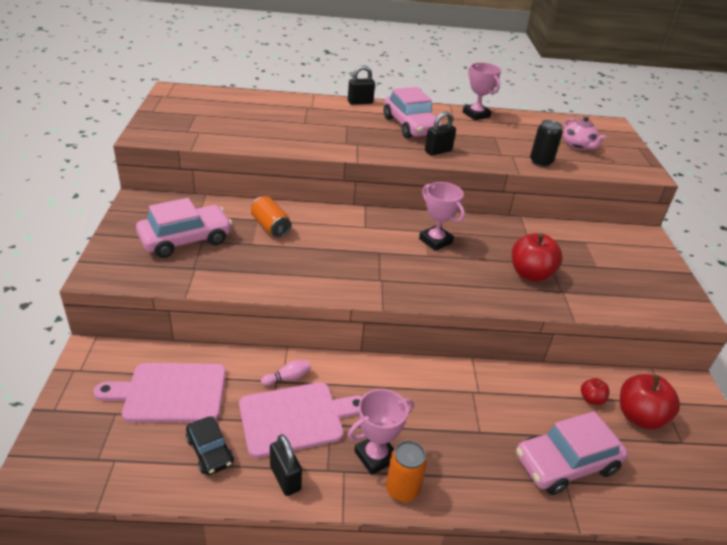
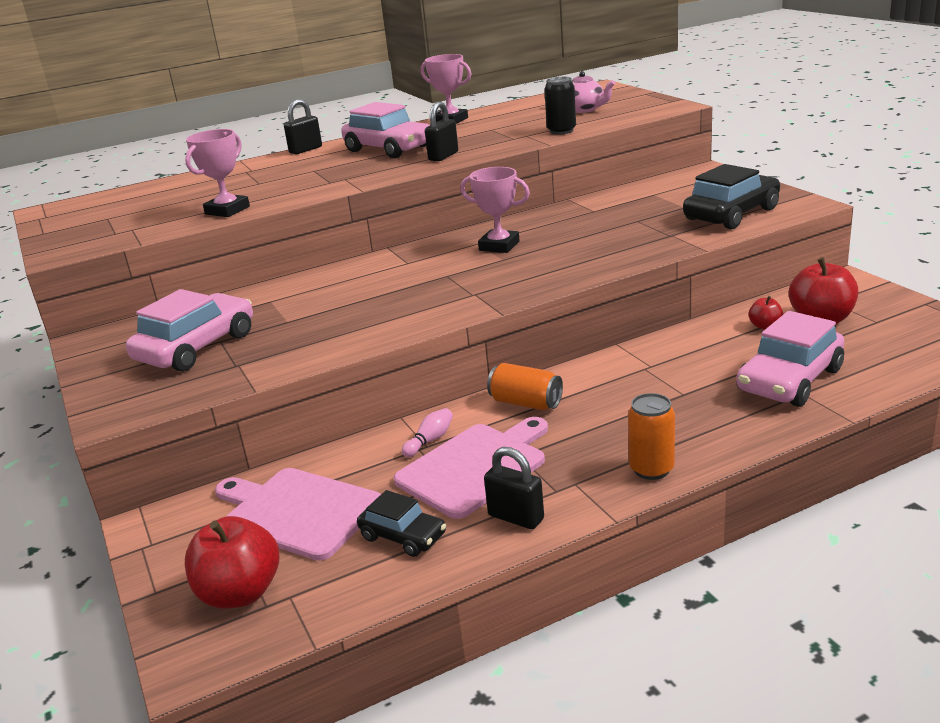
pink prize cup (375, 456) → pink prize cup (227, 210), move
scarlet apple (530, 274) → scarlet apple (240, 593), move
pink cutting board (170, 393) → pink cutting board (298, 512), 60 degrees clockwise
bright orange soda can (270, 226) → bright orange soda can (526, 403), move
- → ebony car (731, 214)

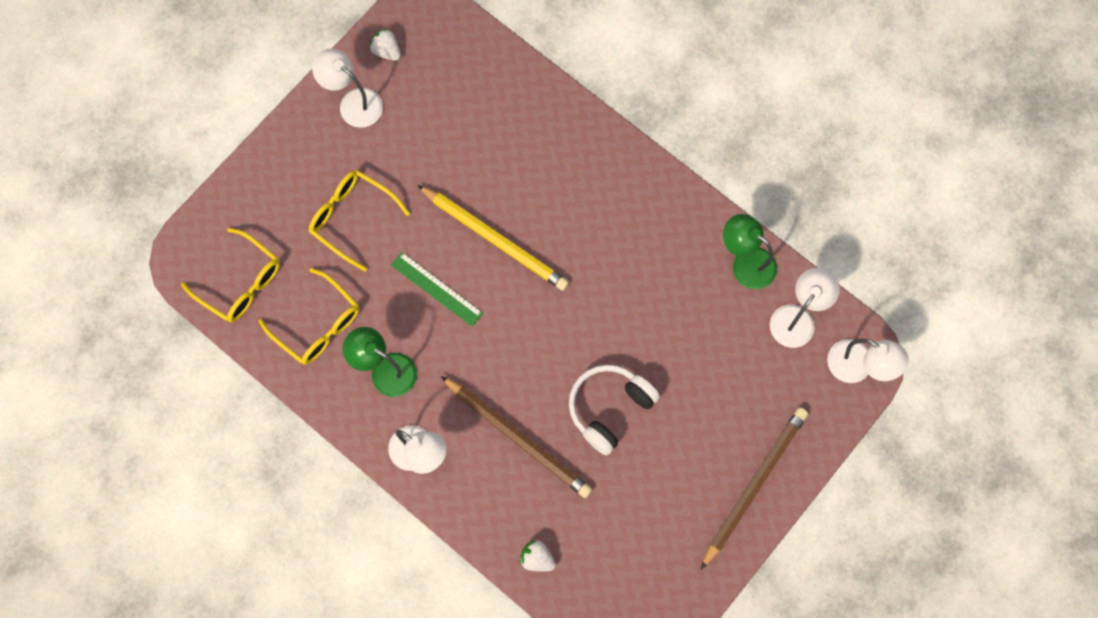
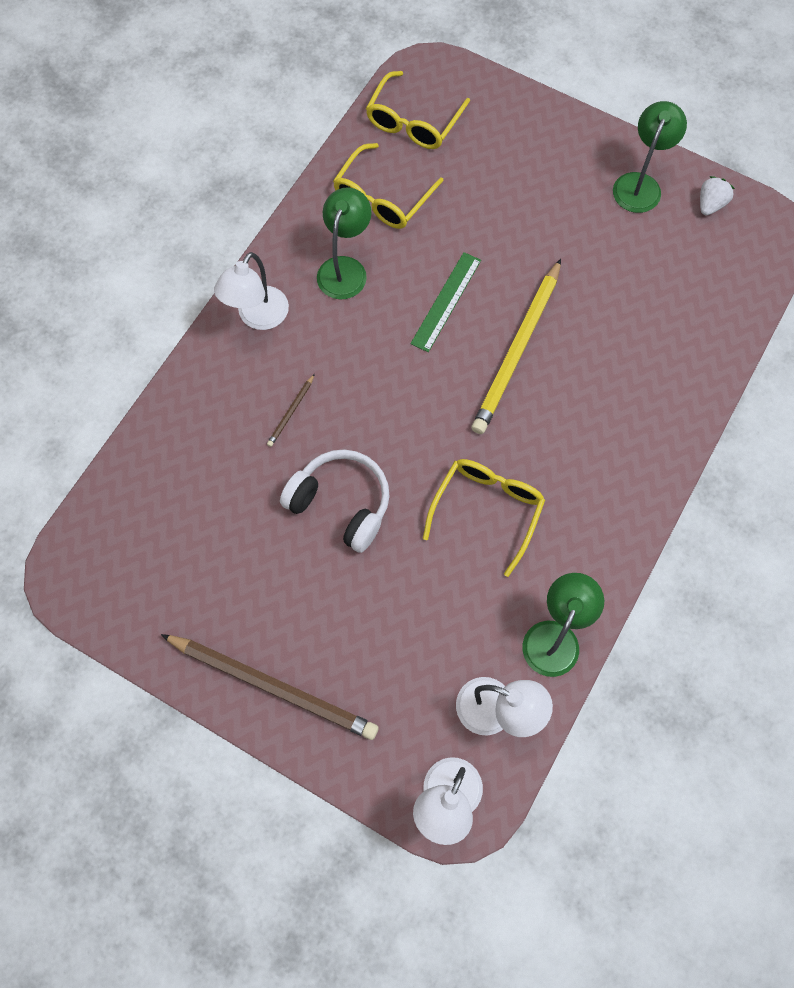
brown wooden pencil (518, 438) → brown wooden pencil (291, 412), x0.41
yellow spectacles (352, 218) → yellow spectacles (487, 510), move
white desk lamp (353, 102) → leaf-green desk lamp (640, 184)
white berry (537, 558) → -

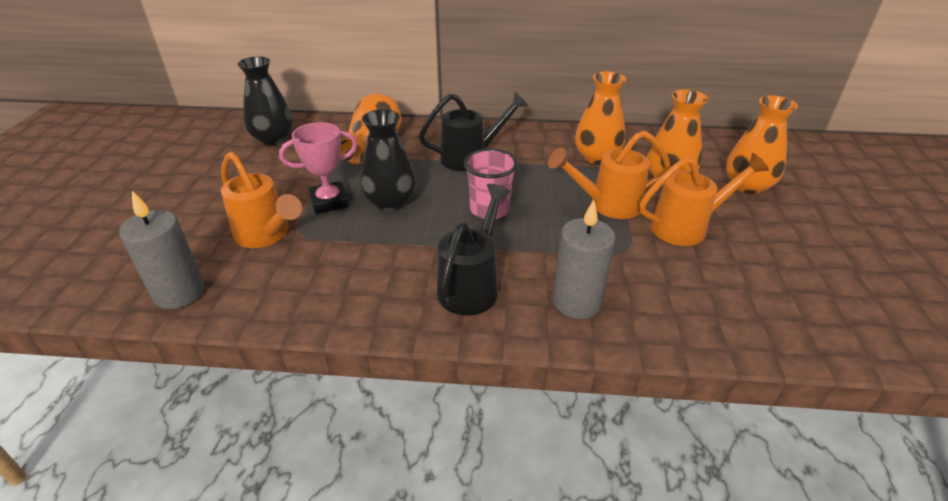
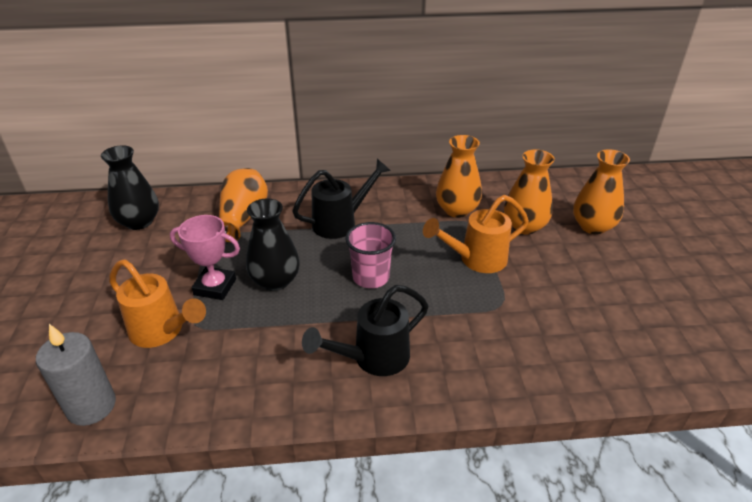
pink prize cup (329, 202) → pink prize cup (215, 287), 45 degrees clockwise
ebony watering pot (472, 285) → ebony watering pot (372, 359), 135 degrees counterclockwise
ash-grey candle (576, 302) → -
bright orange watering pot (687, 227) → -

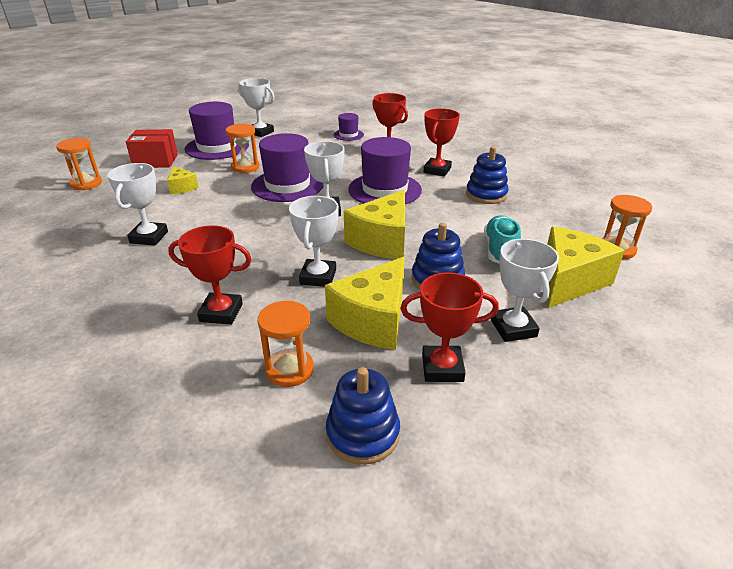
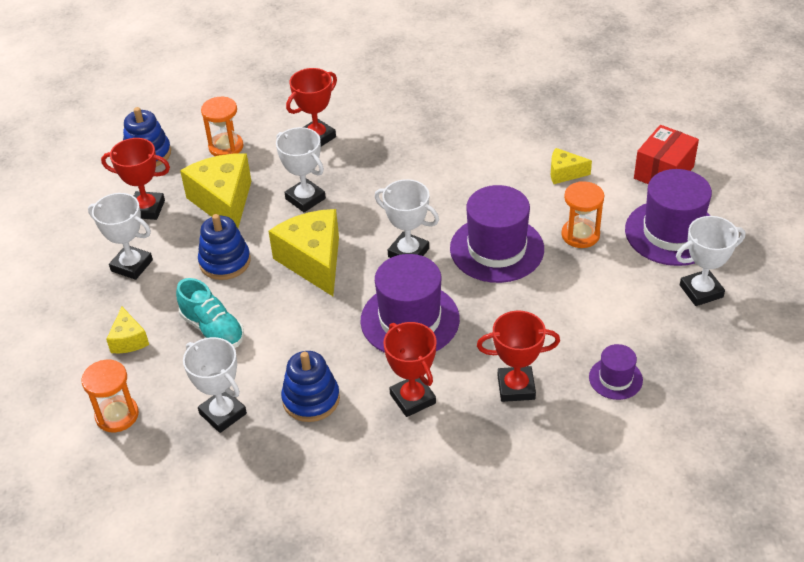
scarlet prize cup (442, 368) → scarlet prize cup (147, 209), 60 degrees clockwise
yellow cheese wedge (569, 281) → yellow cheese wedge (128, 340), x0.51
white prize cup (149, 237) → white prize cup (223, 414), move
bright orange sandglass (86, 184) → -

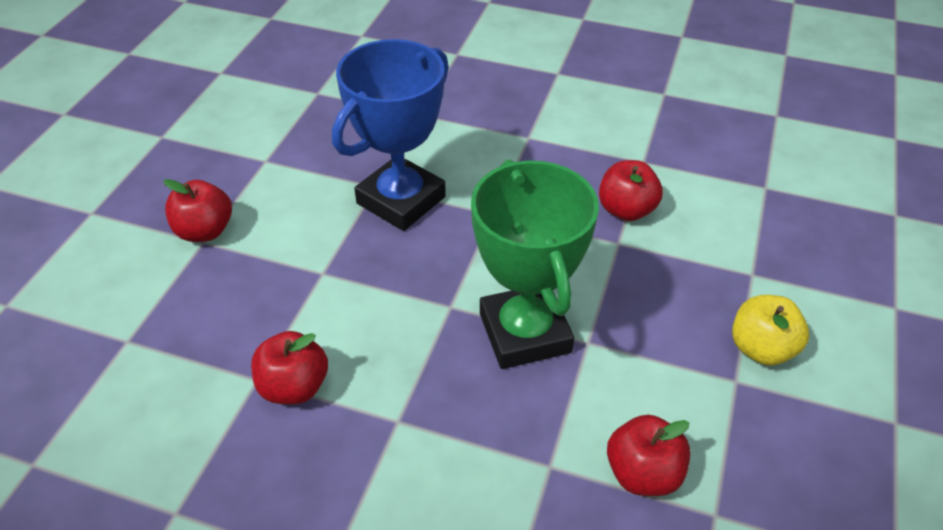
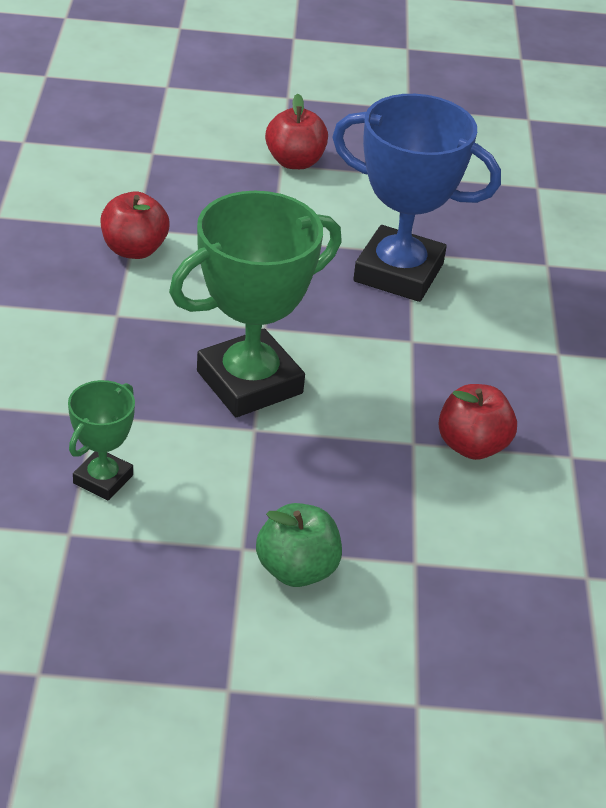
scarlet apple (643, 473) → leaf-green prize cup (103, 479)
yellow apple (761, 349) → leaf-green apple (297, 570)

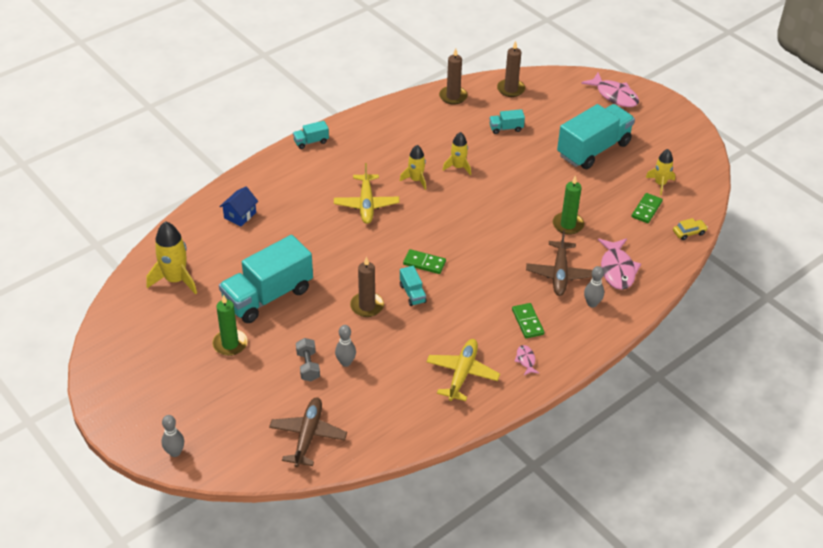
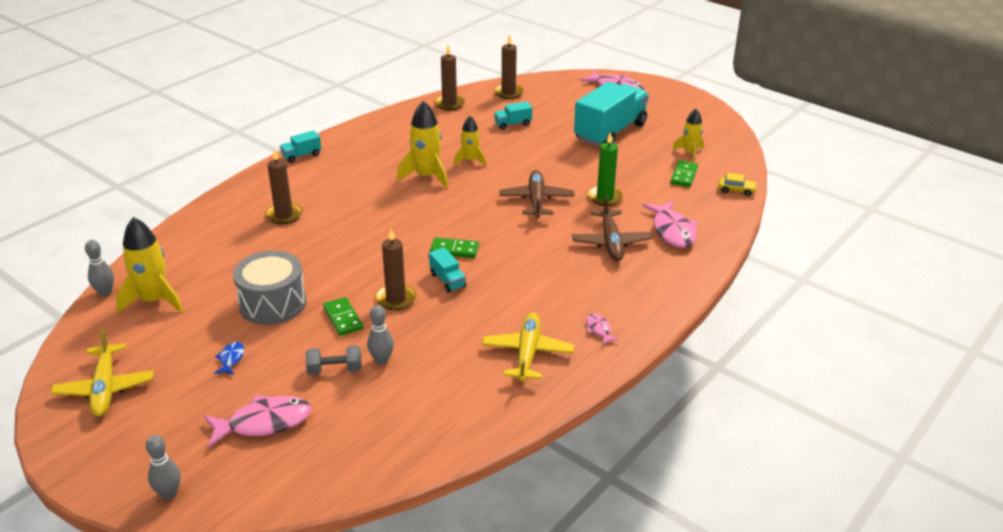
yellow plane (366, 204) → yellow plane (105, 388), move
ash-grey skittle (592, 304) → ash-grey skittle (105, 292), move
- → pink toy fish (264, 423)
leaf-green candle (230, 344) → blue toy fish (231, 359)
aqua toy truck (268, 296) → ash-grey snare drum (273, 303)
- → brown candle (284, 215)
ash-grey dumbbell (308, 366) → ash-grey dumbbell (335, 370), 75 degrees counterclockwise
leaf-green domino (527, 322) → leaf-green domino (343, 318), move
yellow toy rocket (416, 180) → yellow toy rocket (426, 176), x1.61
brown plane (308, 436) → brown plane (536, 200), move
yellow car (689, 232) → yellow car (736, 190), 45 degrees clockwise
blue toy house (240, 215) → -

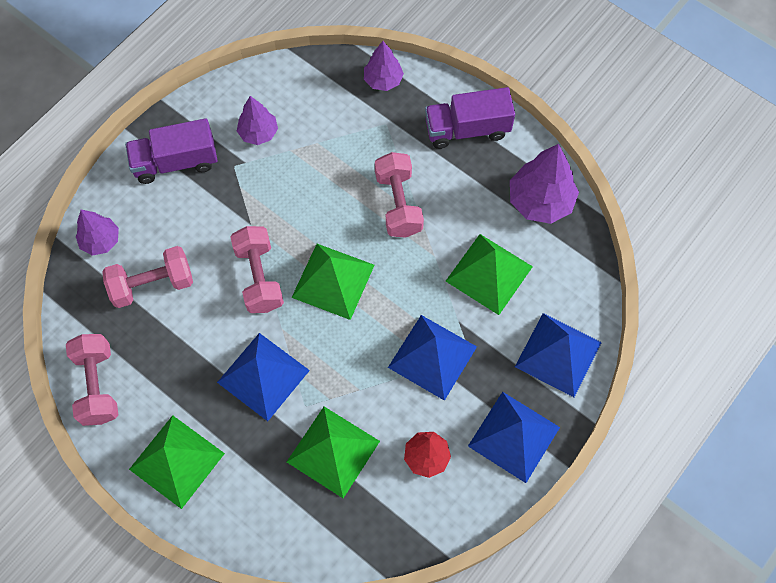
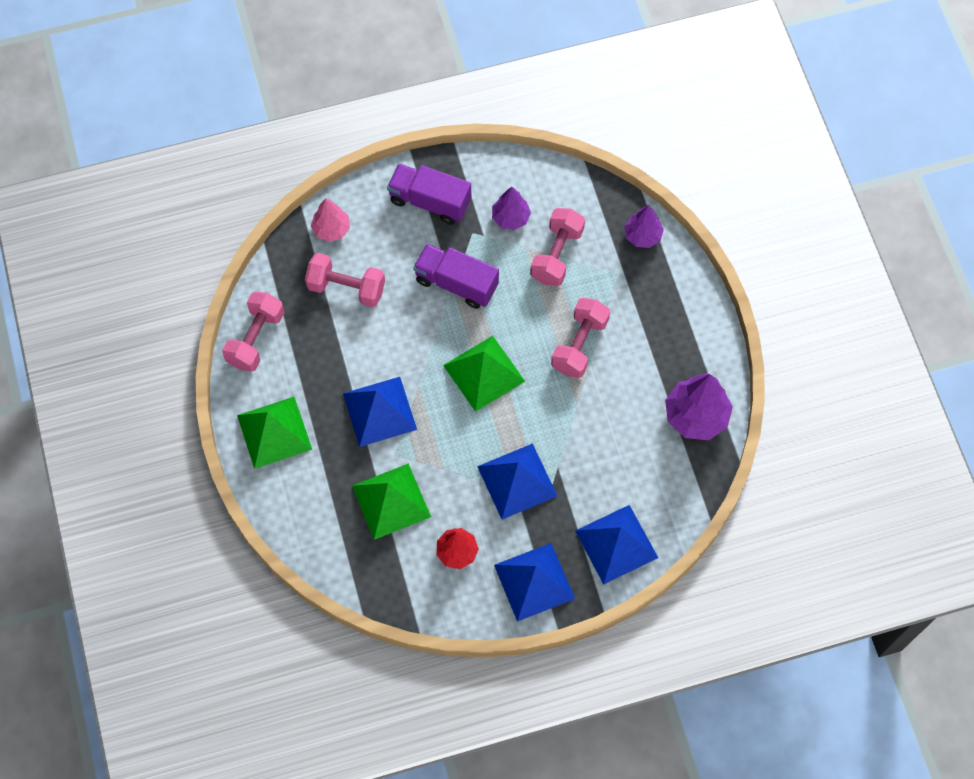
violet toy tree (101, 241) → pink toy tree (331, 229)
violet toy truck (467, 129) → violet toy truck (456, 283), move
pink dumbbell (259, 277) → pink dumbbell (556, 255), move
leaf-green pyramid (489, 273) → -

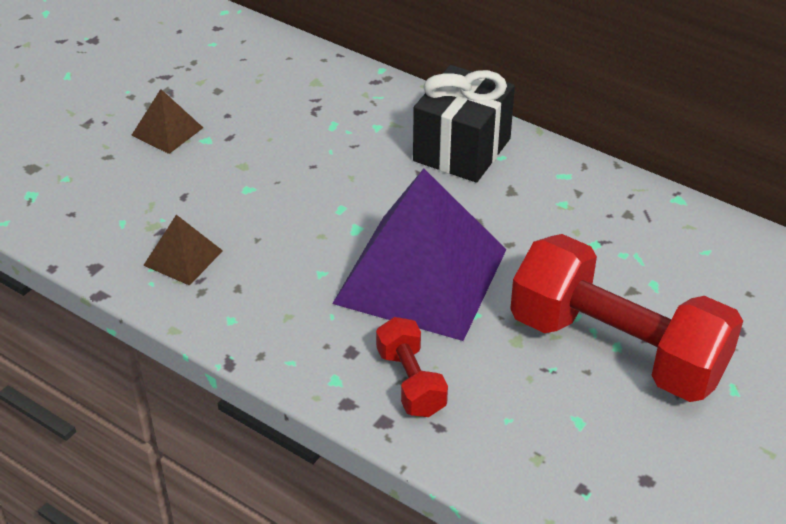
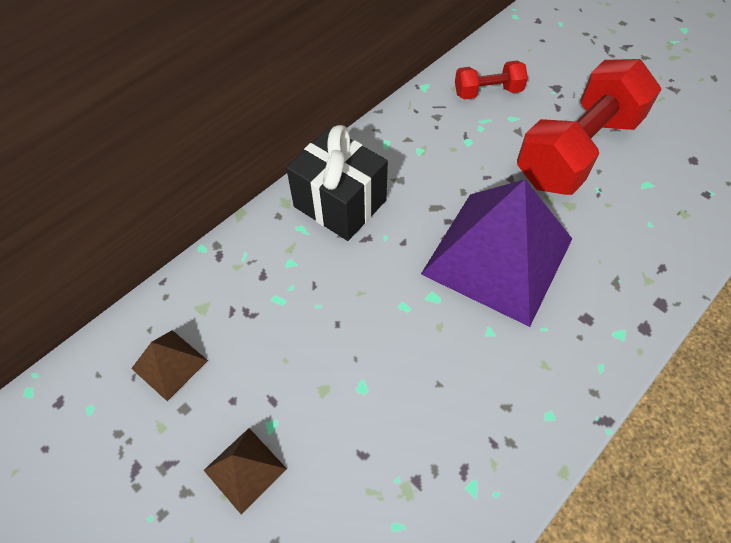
brown pyramid (183, 258) → brown pyramid (169, 364), move
scarlet dumbbell (410, 382) → scarlet dumbbell (488, 92), move

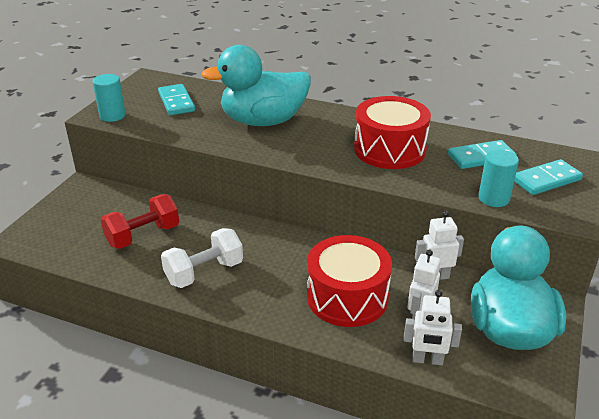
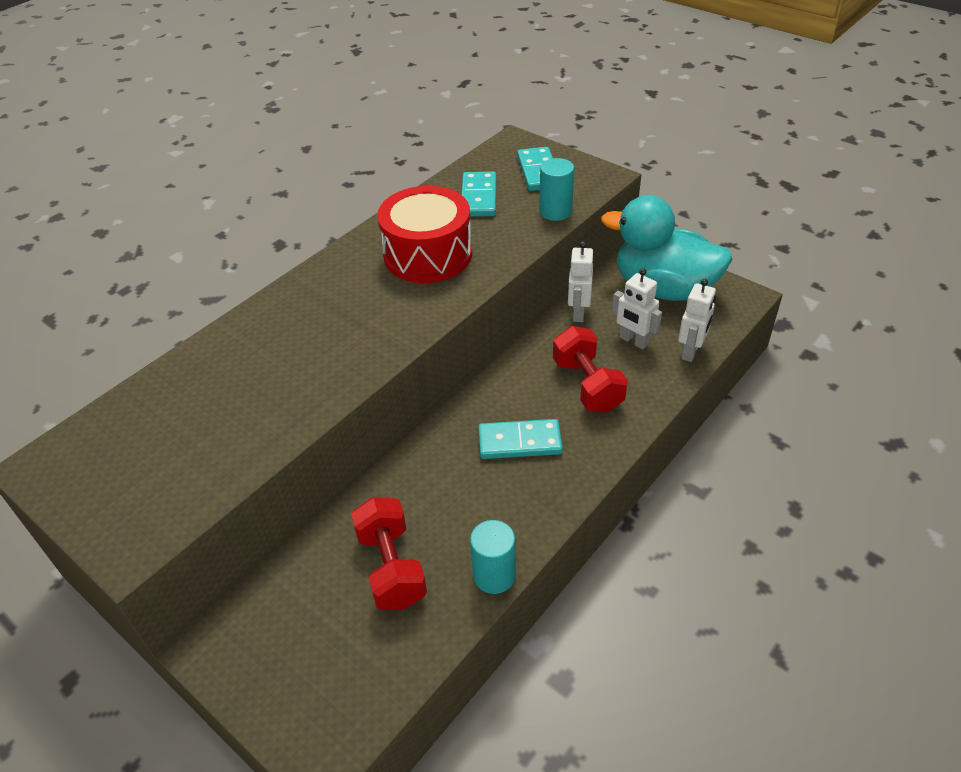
aqua solid cylinder (112, 116) → aqua solid cylinder (494, 575), move
aqua domino (176, 102) → aqua domino (520, 442), move
scarlet snare drum (347, 297) → scarlet dumbbell (587, 385)
white dumbbell (204, 272) → -
aqua duck (263, 121) → -

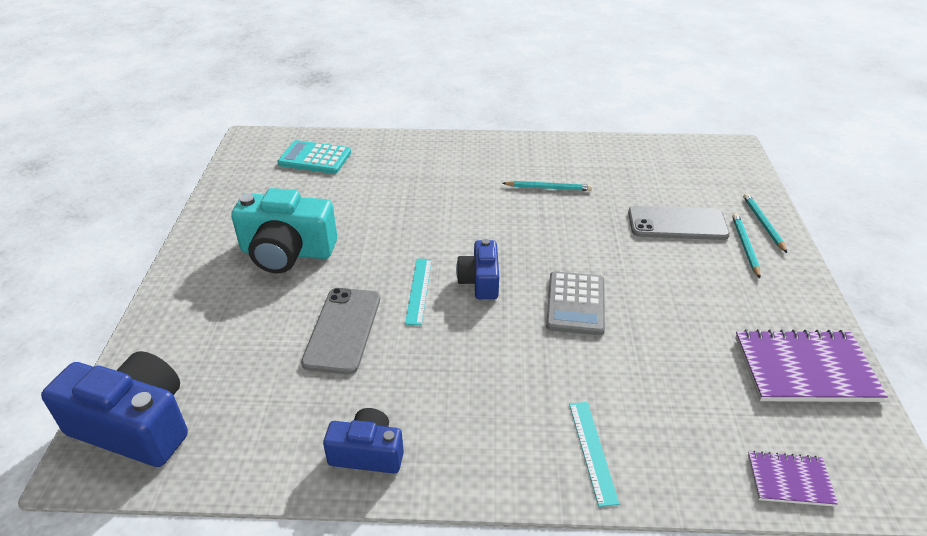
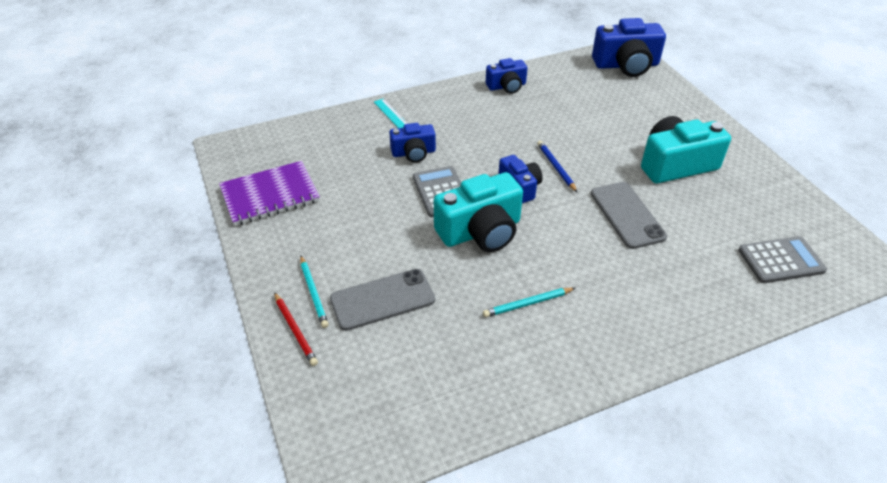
aqua wooden pencil (763, 224) → scarlet wooden pencil (295, 330)
- → blue camera (413, 153)
- → aqua camera (480, 231)
aqua measuring stick (419, 290) → blue wooden pencil (556, 167)
ash-grey mobile phone (343, 330) → ash-grey mobile phone (627, 215), move
aqua calculator (315, 158) → ash-grey calculator (781, 260)
violet exercise book (789, 480) → -

